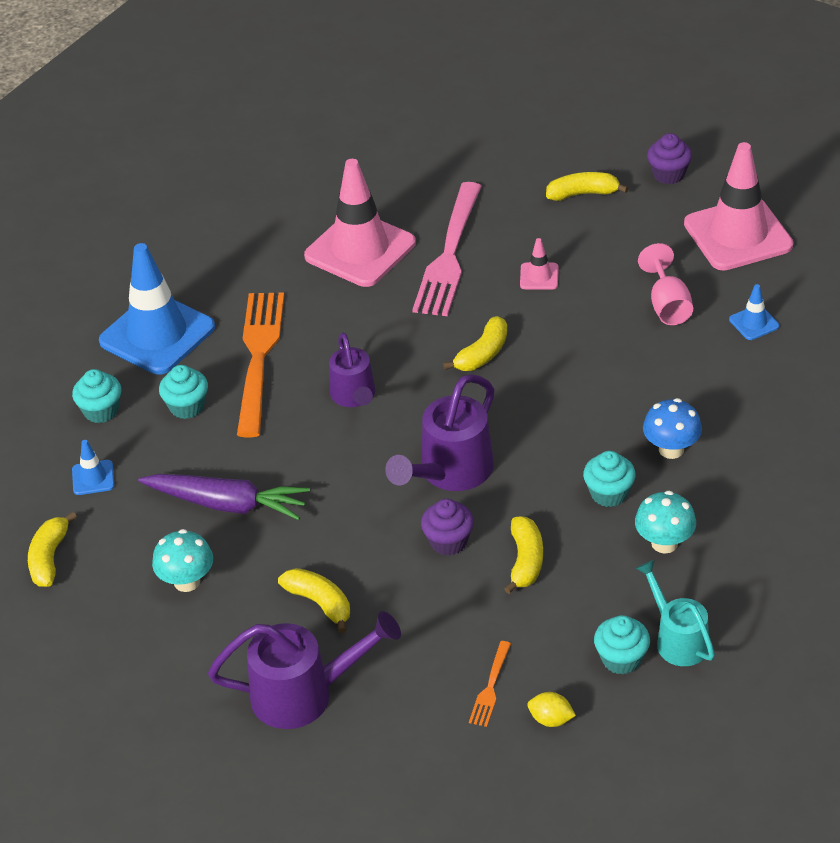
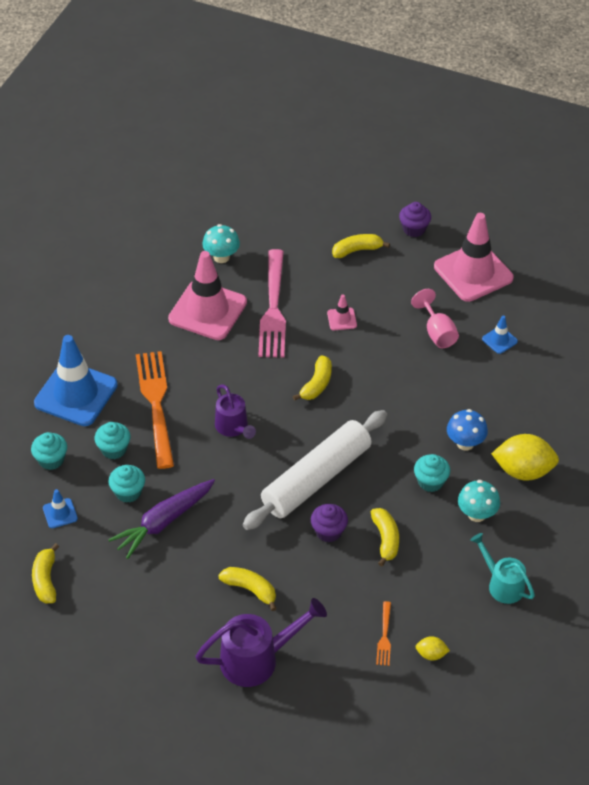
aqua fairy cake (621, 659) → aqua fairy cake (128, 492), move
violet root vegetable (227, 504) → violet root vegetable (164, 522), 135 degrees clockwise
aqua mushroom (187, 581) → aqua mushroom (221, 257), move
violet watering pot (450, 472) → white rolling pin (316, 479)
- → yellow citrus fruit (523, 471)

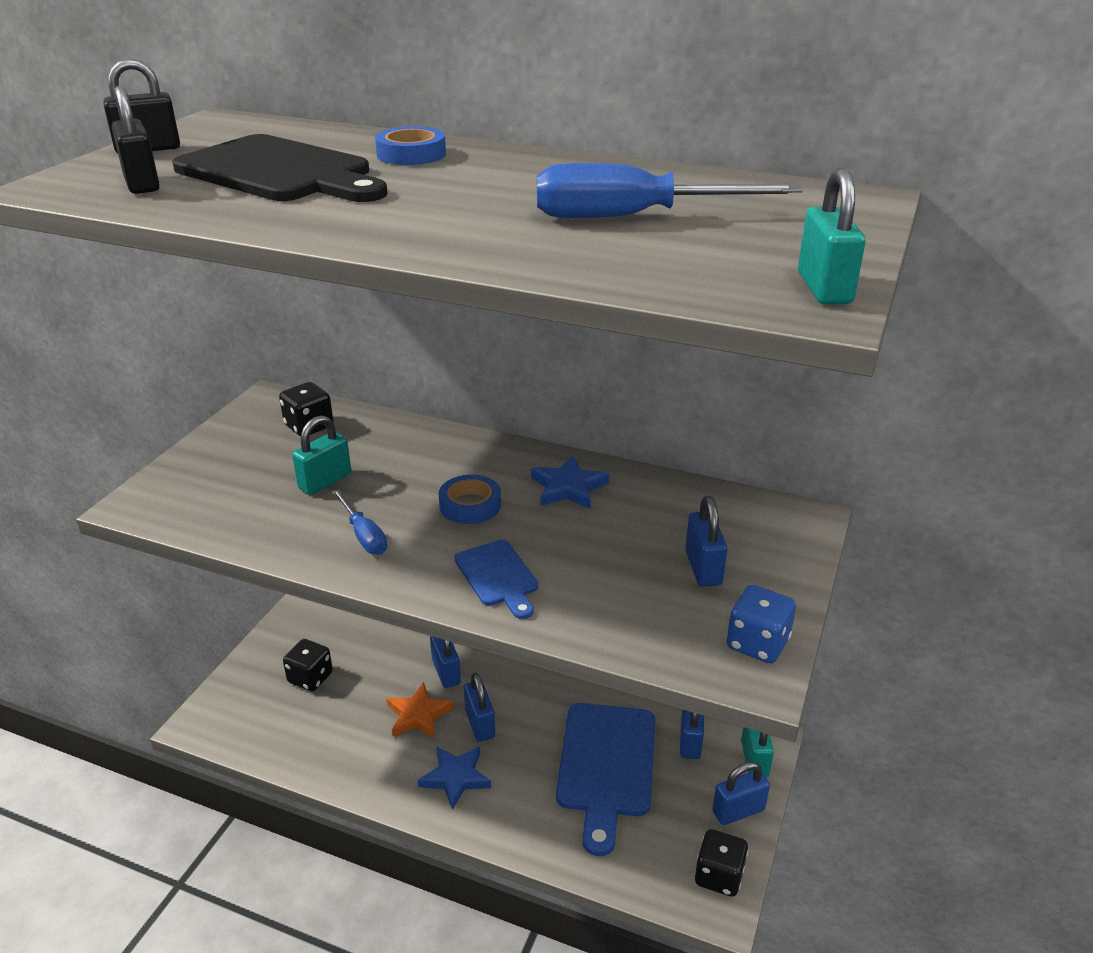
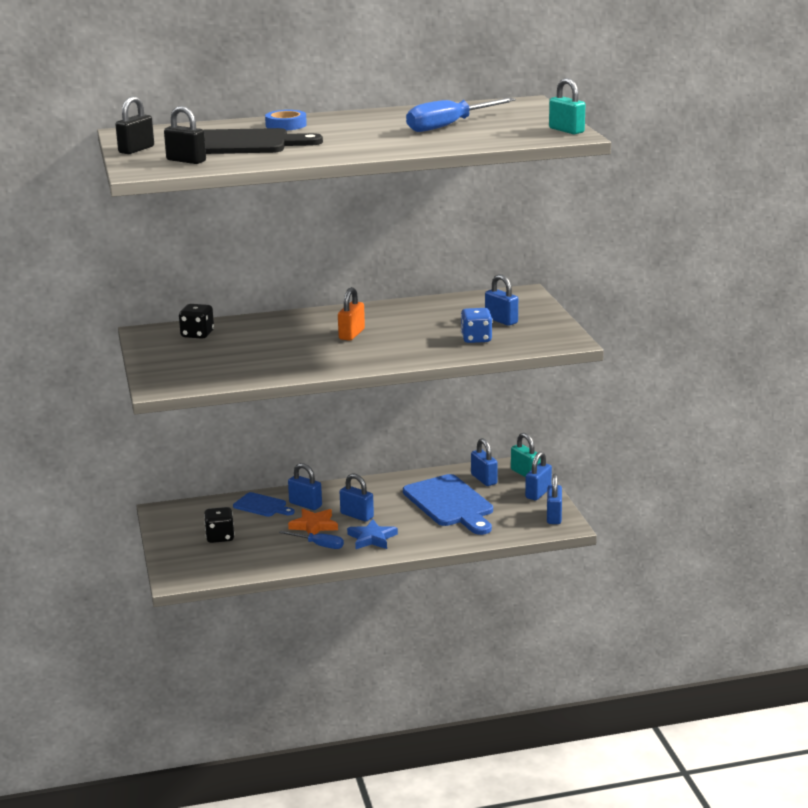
blue cutting board (498, 576) → blue cutting board (262, 506), move
blue hand screwdriver (364, 535) → blue hand screwdriver (319, 545), move
blue roll of tape (470, 505) → bright orange padlock (351, 334)
blue dice (757, 643) → blue dice (476, 339), move
ebony dice (719, 876) → blue padlock (554, 516)
aqua padlock (325, 481) → -
blue star (568, 488) → -

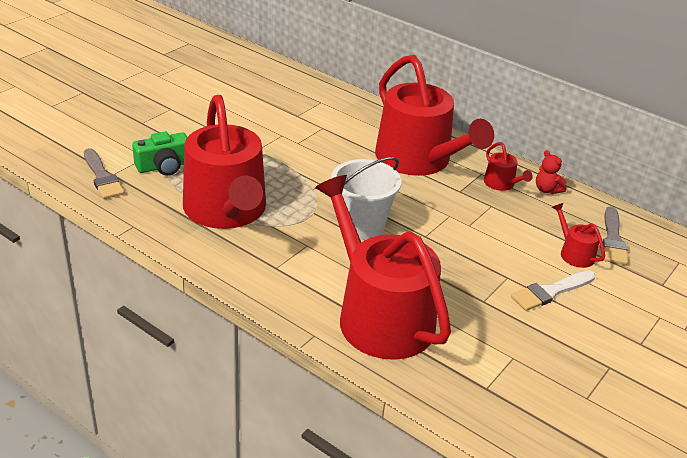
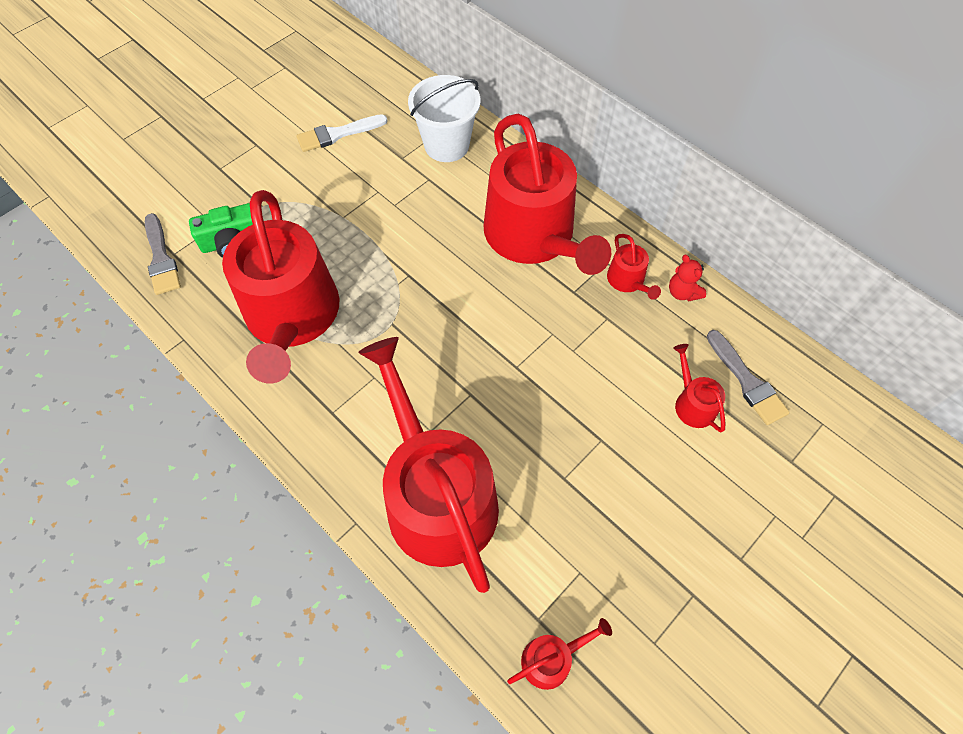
white paint brush (550, 292) → white paint brush (337, 134), move
white pail (361, 225) → white pail (446, 145), move
- → scarlet watering pot (552, 658)
ash-grey paint brush (613, 239) → ash-grey paint brush (747, 381), 45 degrees counterclockwise

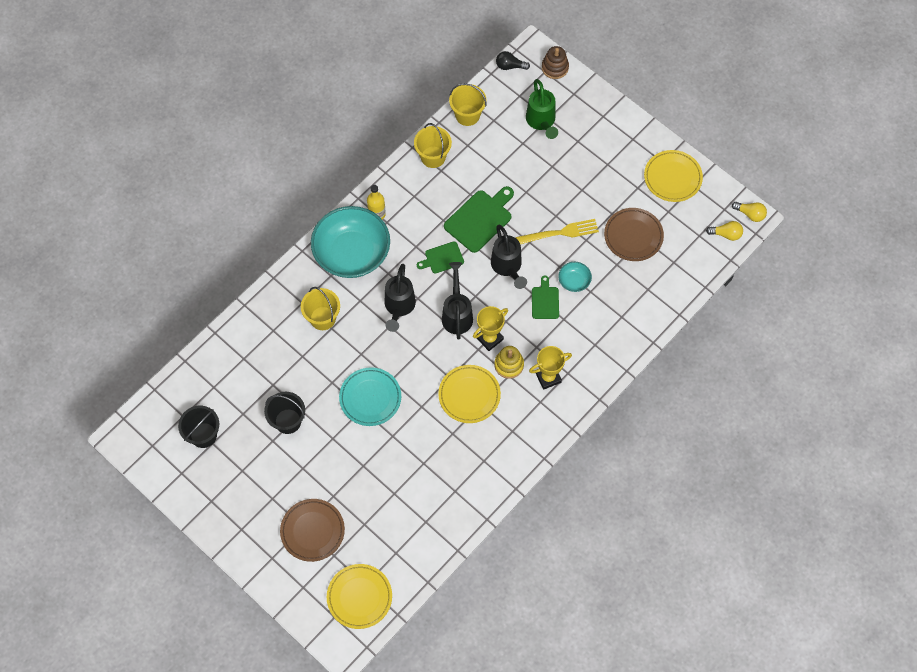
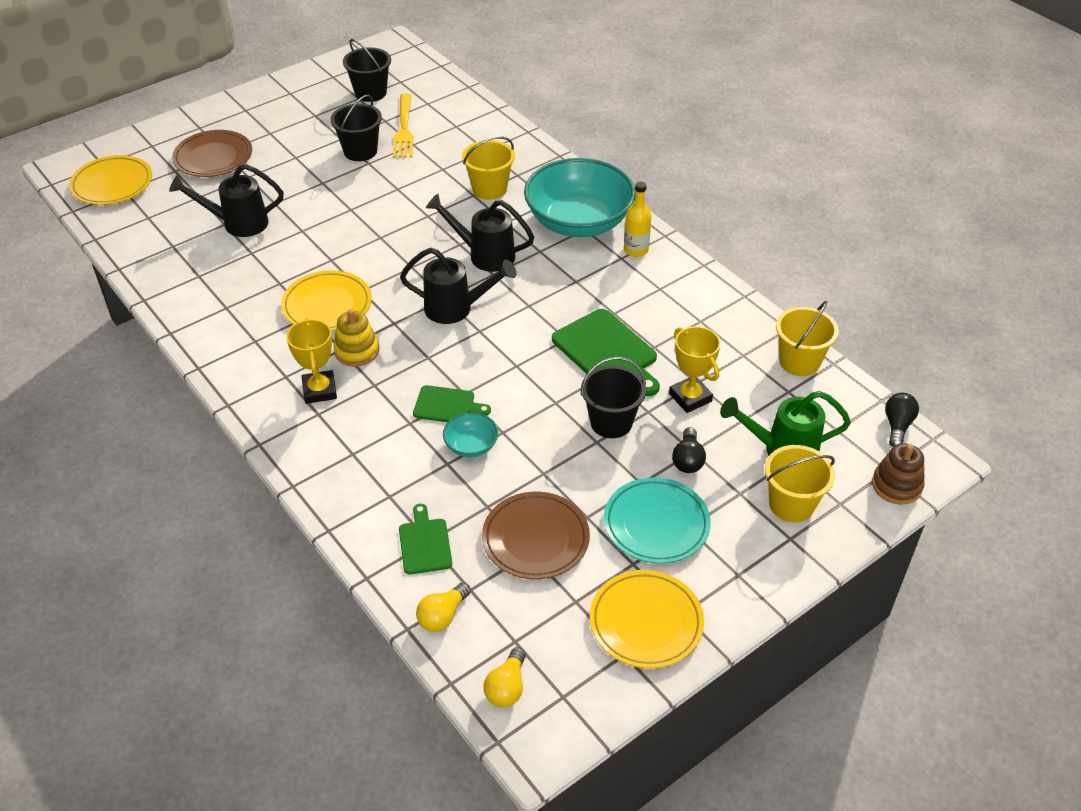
ebony watering pot (507, 267) → ebony watering pot (237, 223), move
yellow table fork (560, 232) → yellow table fork (404, 129), move
leaf-green cutting board (442, 258) → leaf-green cutting board (425, 543), move
yellow bulb (750, 214) → yellow bulb (442, 616), move
- → ebony pail (611, 422)
aqua flat dish (370, 398) → aqua flat dish (656, 524), move
yellow prize cup (489, 338) → yellow prize cup (690, 397), move
- → ebony bulb (687, 460)
yellow pail (433, 157) → yellow pail (791, 504), move

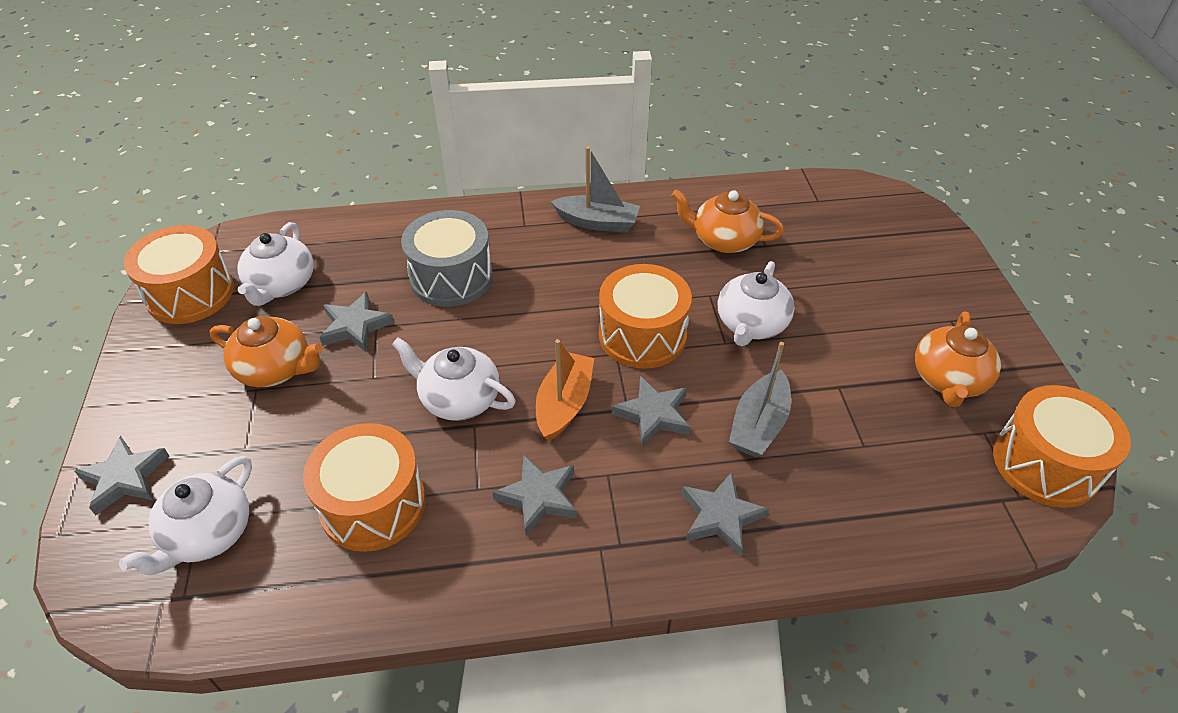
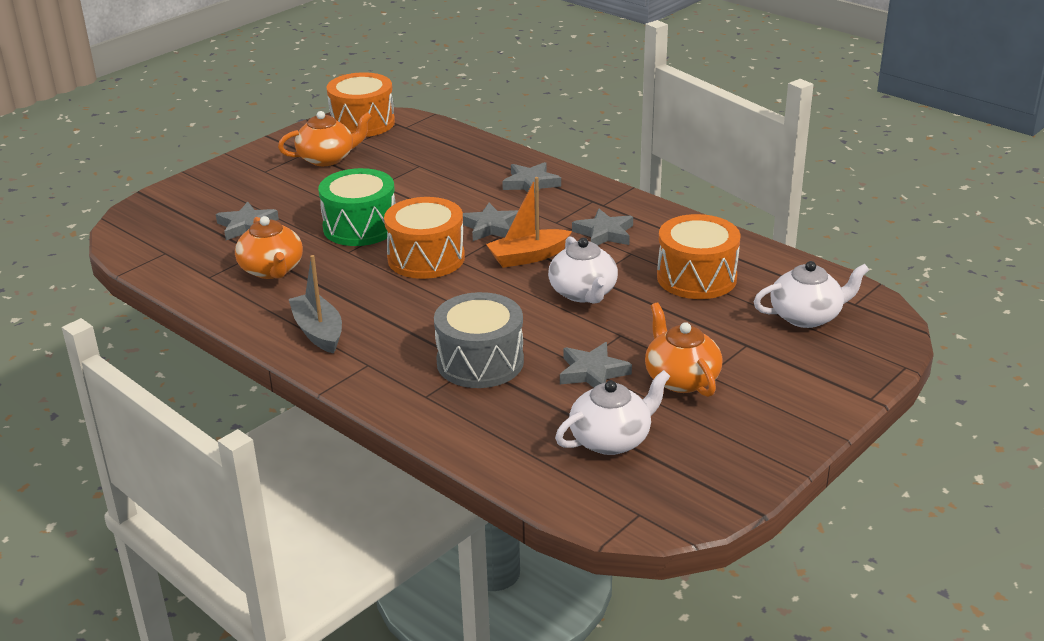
ash-grey star (125, 478) → ash-grey star (247, 226), move
white tea pot (751, 324) → leaf-green snare drum (360, 227)
bright orange snare drum (190, 293) → -
ash-grey boat (759, 425) → -

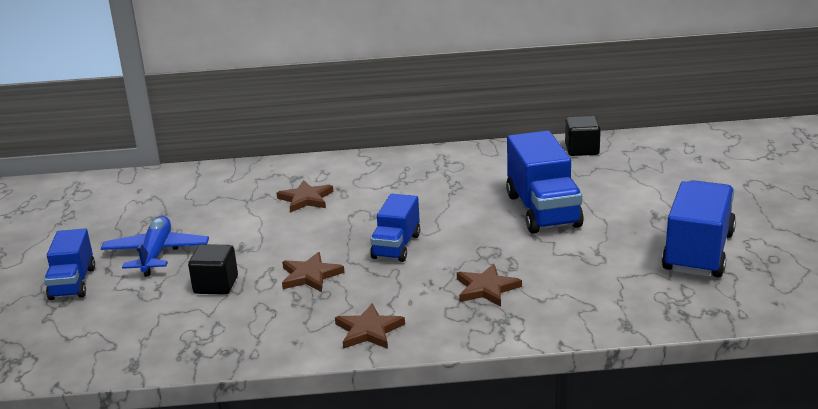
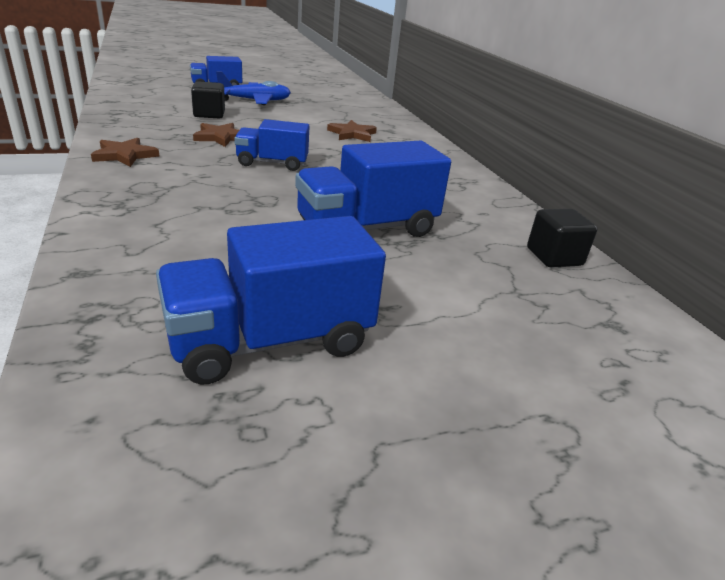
blue toy truck (698, 252) → blue toy truck (271, 341), 150 degrees clockwise
brown star (486, 288) → -

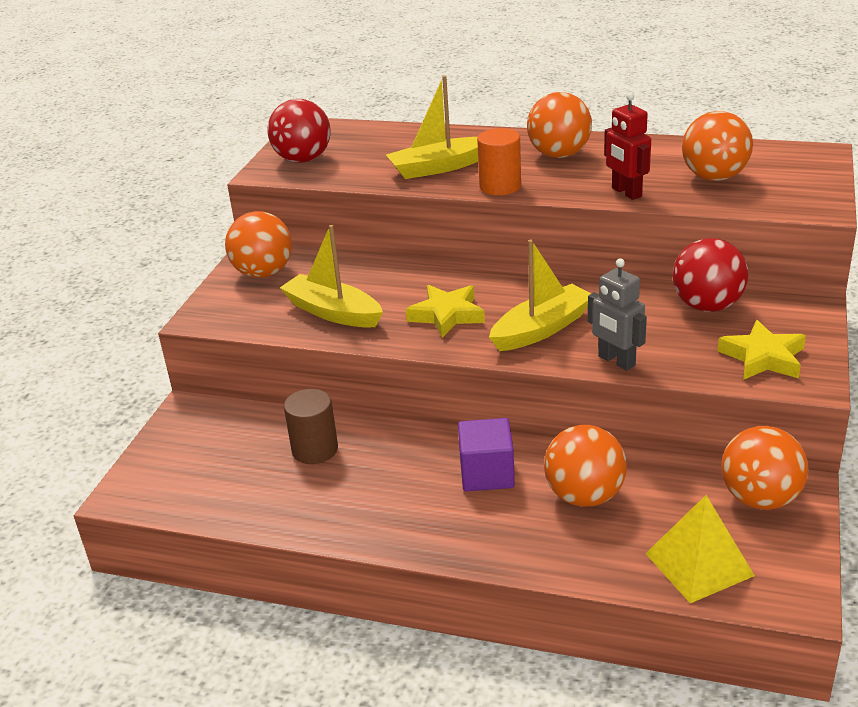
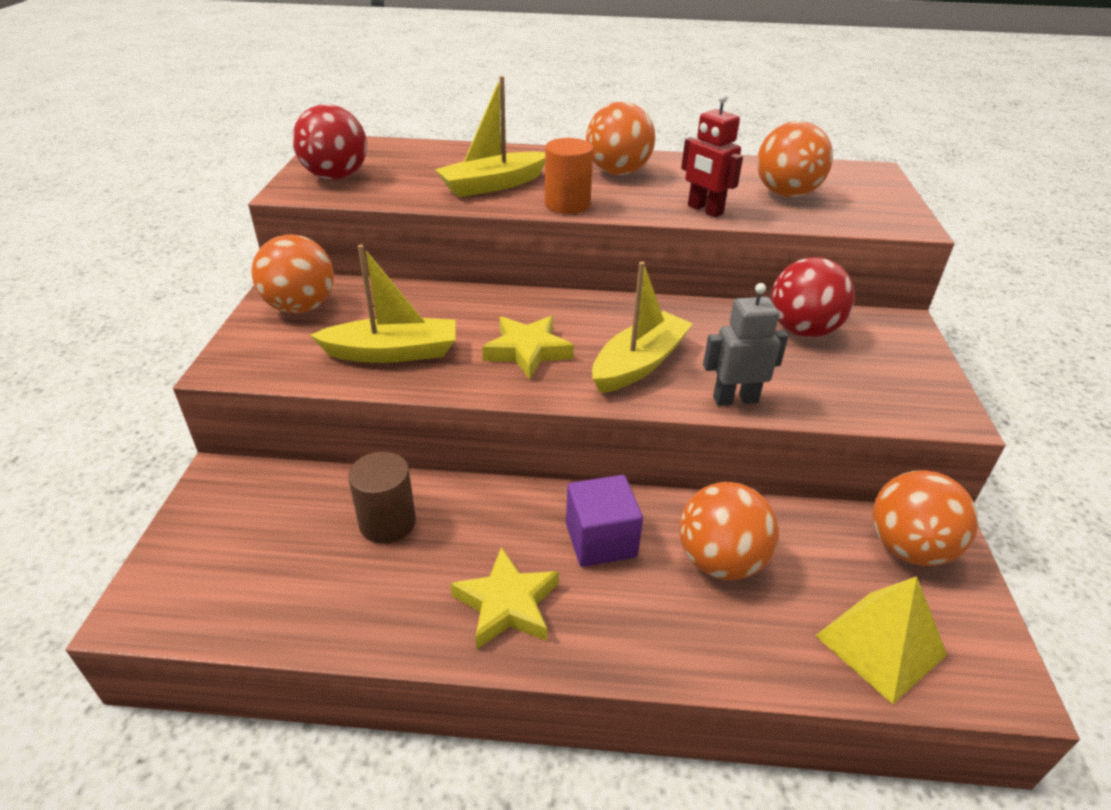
yellow boat (333, 312) → yellow boat (392, 352), 150 degrees clockwise
yellow star (763, 357) → yellow star (507, 604), move
ash-grey robot figure (616, 361) → ash-grey robot figure (735, 399), 135 degrees clockwise

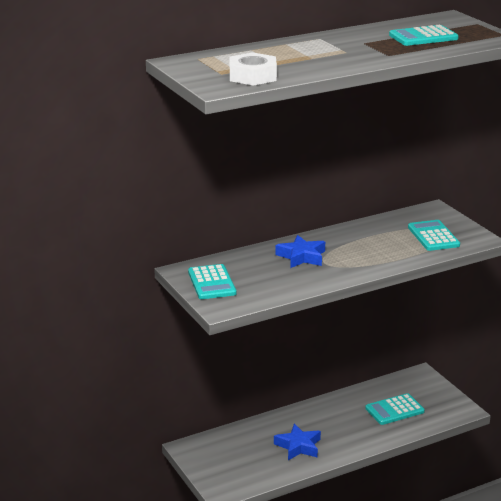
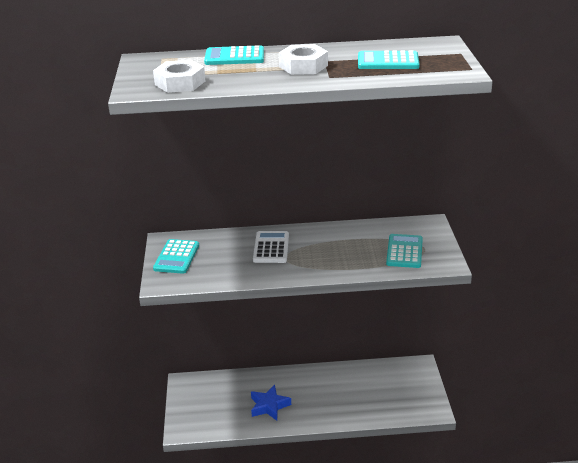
aqua calculator (394, 410) → aqua calculator (234, 57), move
blue star (301, 257) → white calculator (271, 248)
- → white hex nut (303, 66)

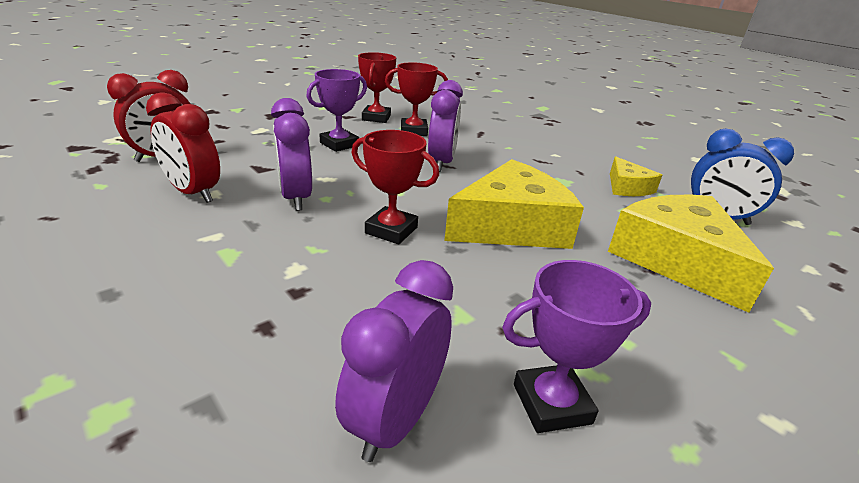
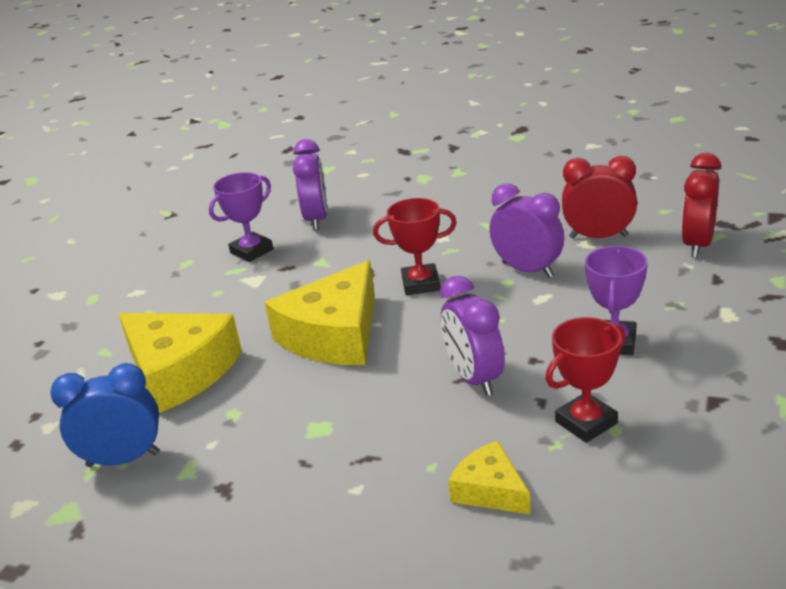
yellow cheese wedge (627, 187) → yellow cheese wedge (490, 490), move
scarlet prize cup (376, 118) → -

